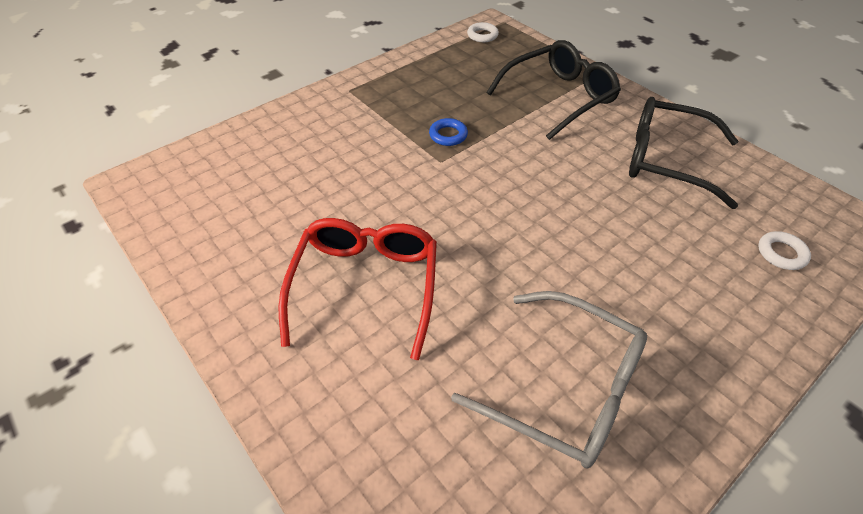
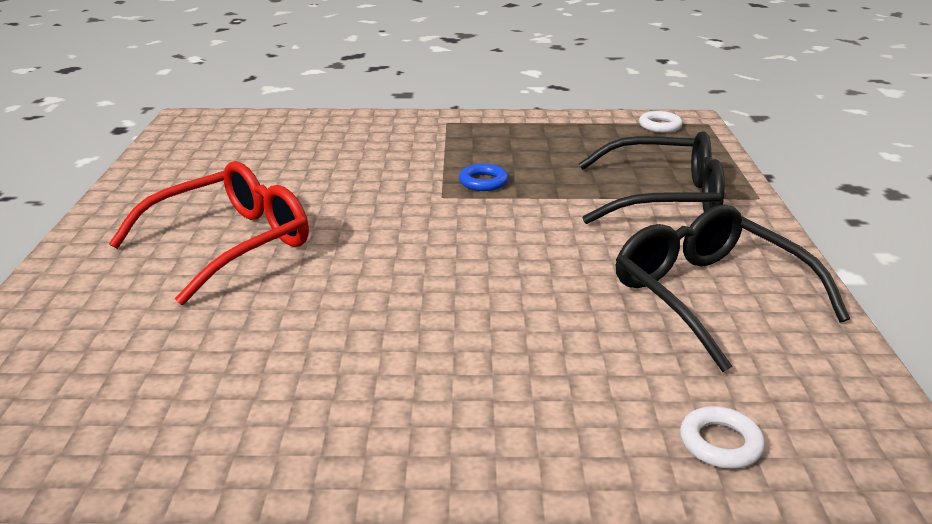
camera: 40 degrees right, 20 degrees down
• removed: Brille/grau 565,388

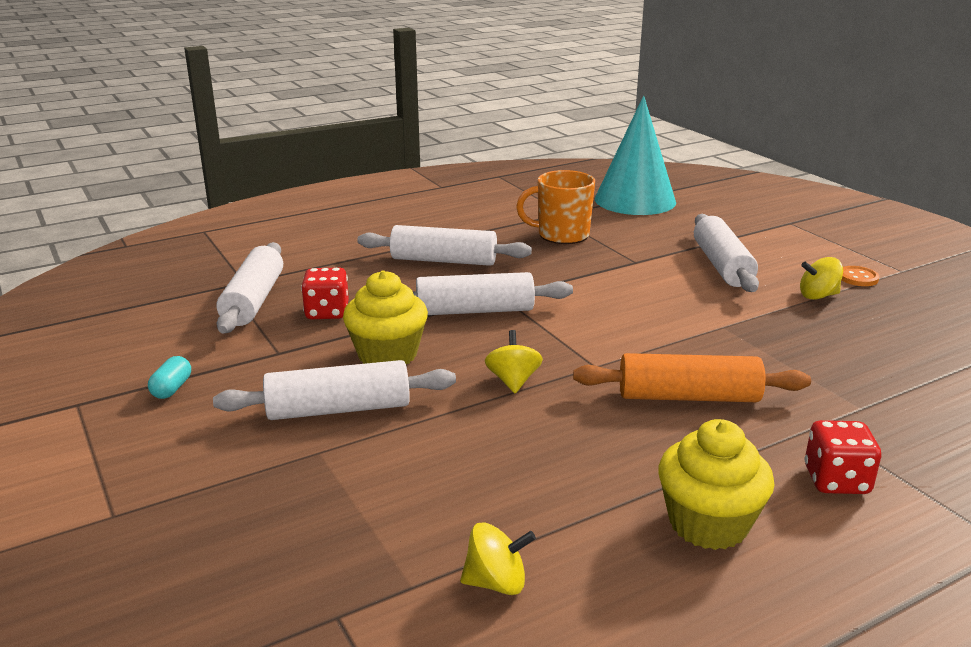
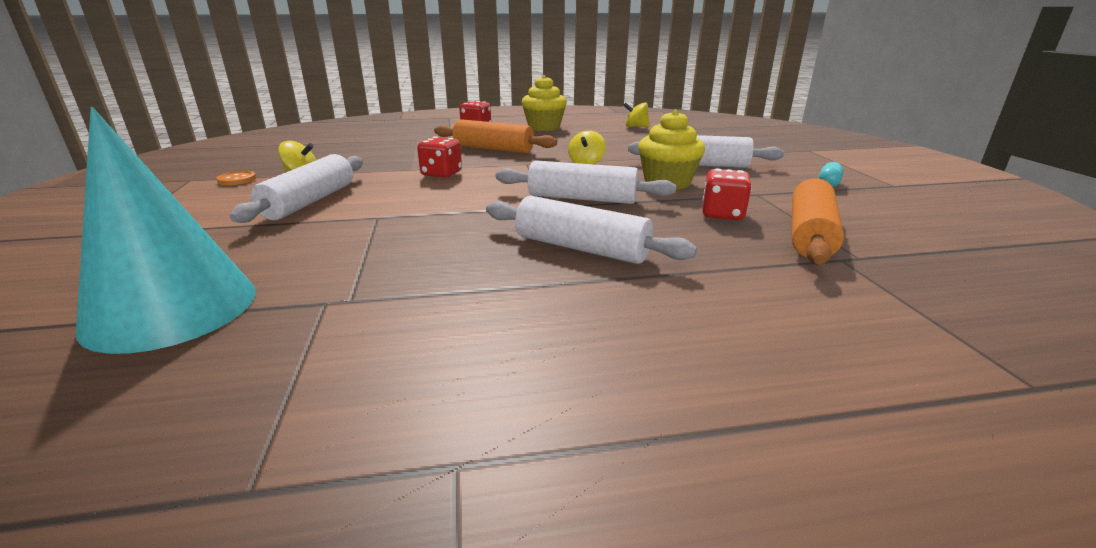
camera: 160 degrees left, 0 degrees up
• added: Spielwürfel/rot 441,174
• recoloured: Nudelholz/weiß 254,300 to Nudelholz/orange 809,235
• removed: Tasse/orange 562,235

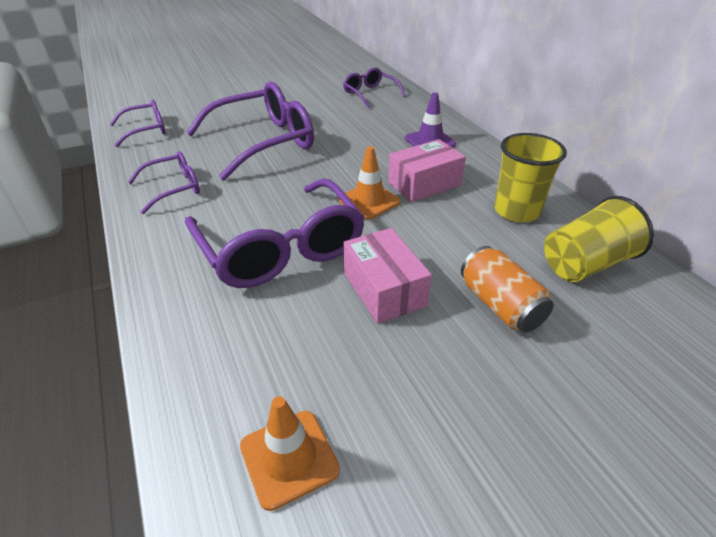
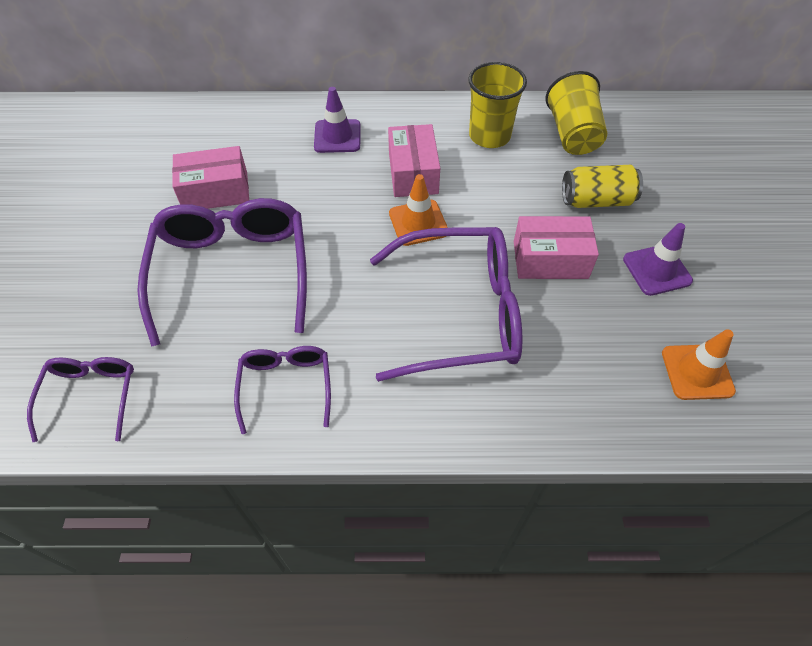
camera: 65 degrees left, 15 degrees up
• added: Schachtel/rosa 216,191
• recoloured: Dose/orange 500,305 to Dose/gelb 596,200
• added: Leitkegel/lila 657,270
• removed: Brille/lila 370,94

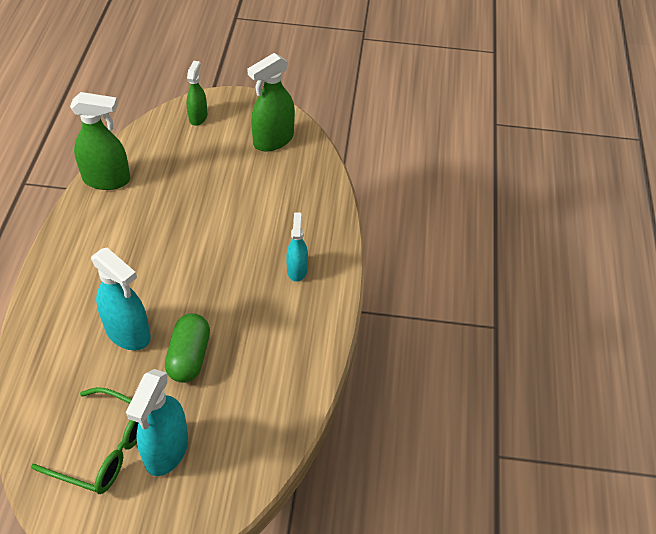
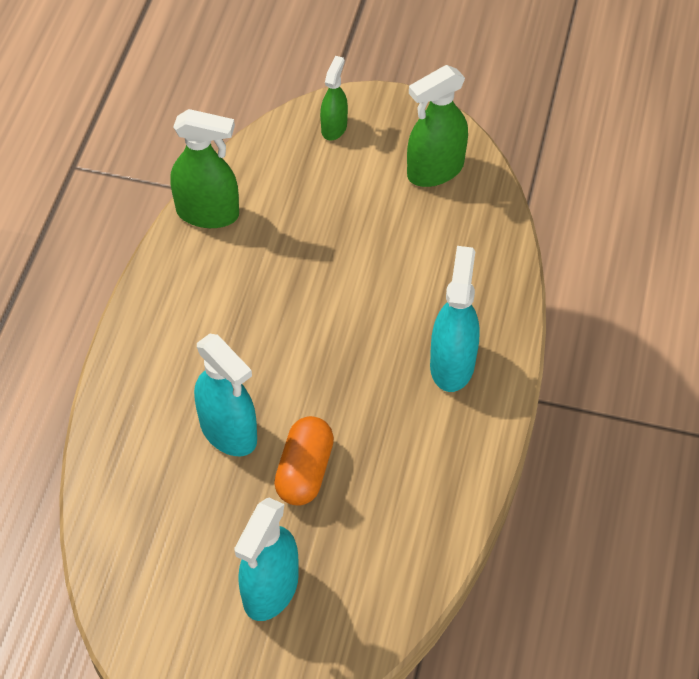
camera: 10 degrees right, 5 degrees up
• recoloured: Kapsel/grün 189,357 to Kapsel/orange 304,471
• resized: Sprühflasche/türkis 297,270 = 452,364 x1.65
• removed: Brille/grün 104,449

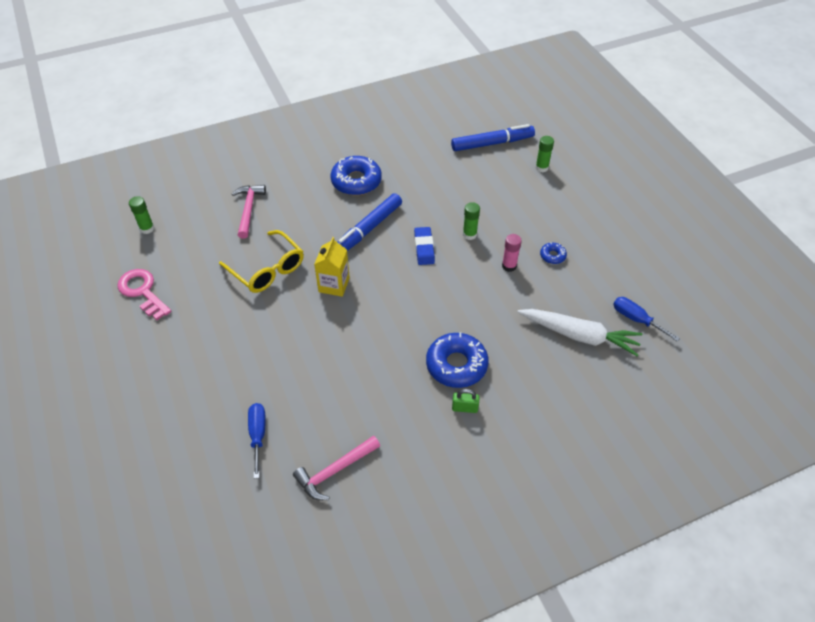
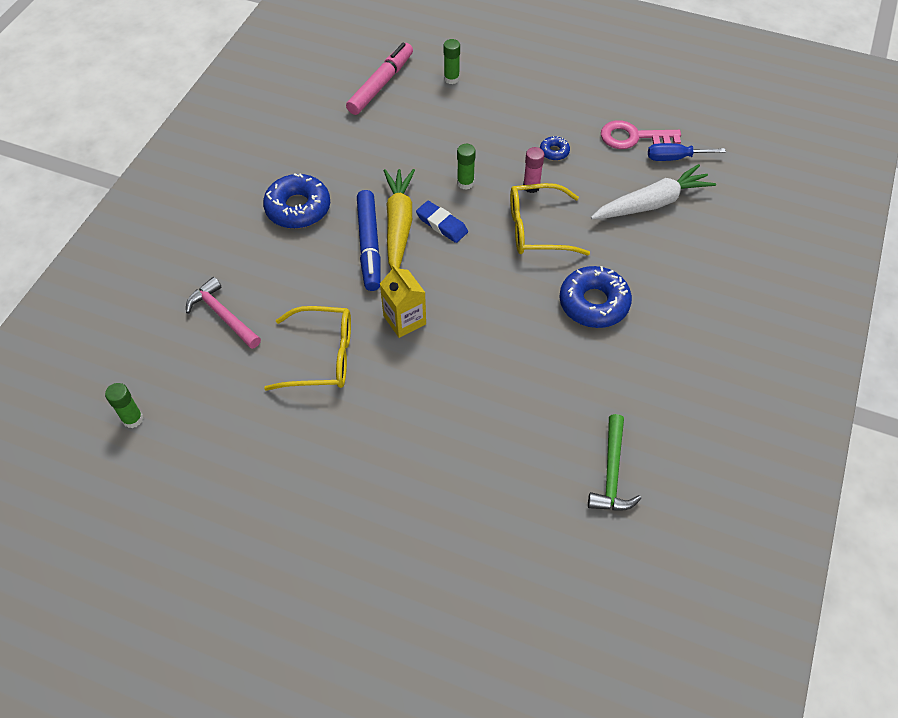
camera: 45 degrees left, 5 degrees up
• recoloured: Filzstift/blau 492,143 to Filzstift/rosa 381,84
• added: Karotte/gelb 398,225
• added: Brille/gelb 537,229
• recoloured: Hammer/rosa 335,471 to Hammer/grün 612,473
• moved: Schlüssel/rosa 142,291 to 633,137
• removed: Schraubenzieher/blau 258,435
• removed: Vorhängeschloss/grün 464,408

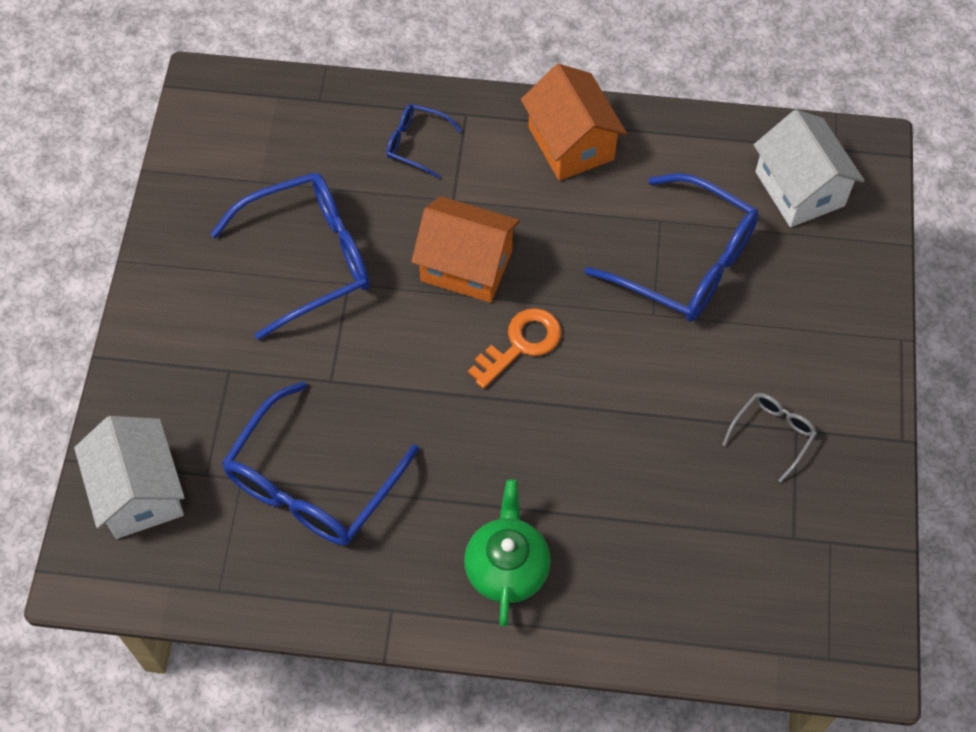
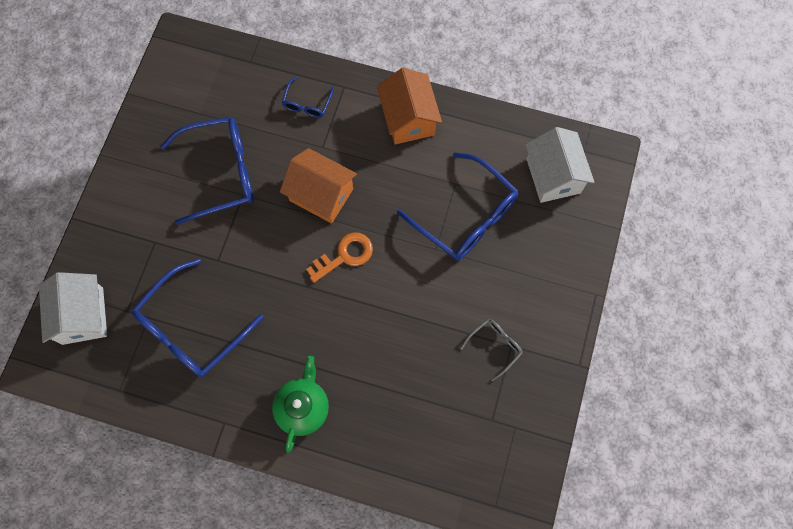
camera: 10 degrees right, 10 degrees up
• turned: Brille/blau 417,144 = 307,103 105 degrees counterclockwise

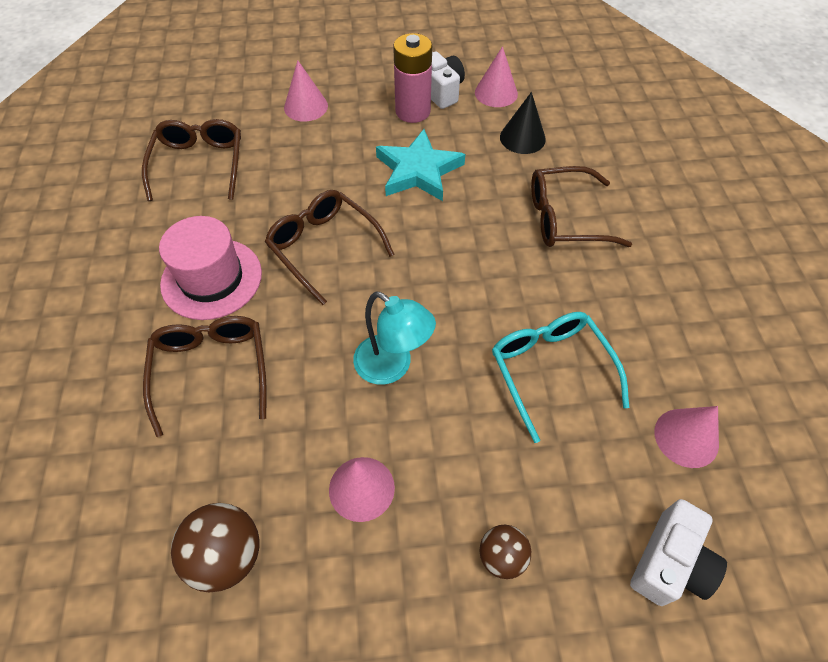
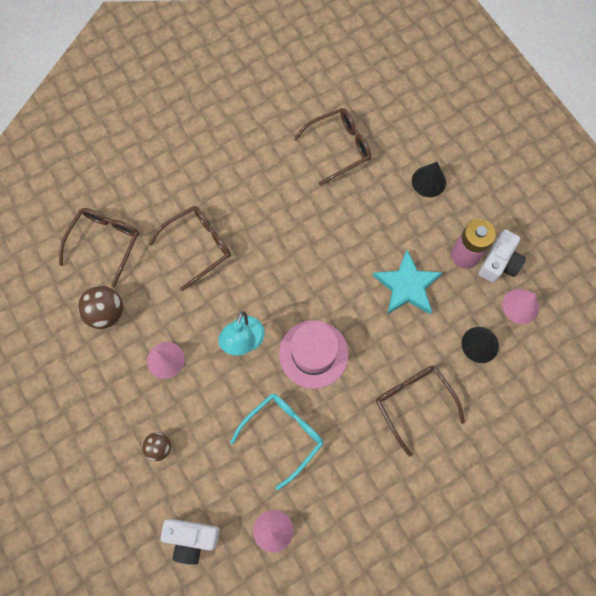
camera: 65 degrees right, 15 degrees up
• moved: Brille/braun 324,247 to 105,243
• moved: Hut/rosa 211,278 to 313,354
• recoloured: Kegel/rosa 306,106 to Kegel/schwarz 428,181

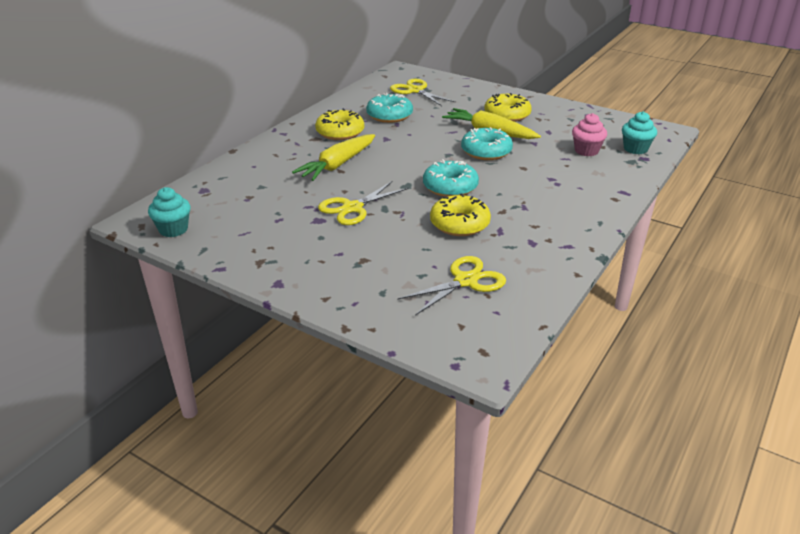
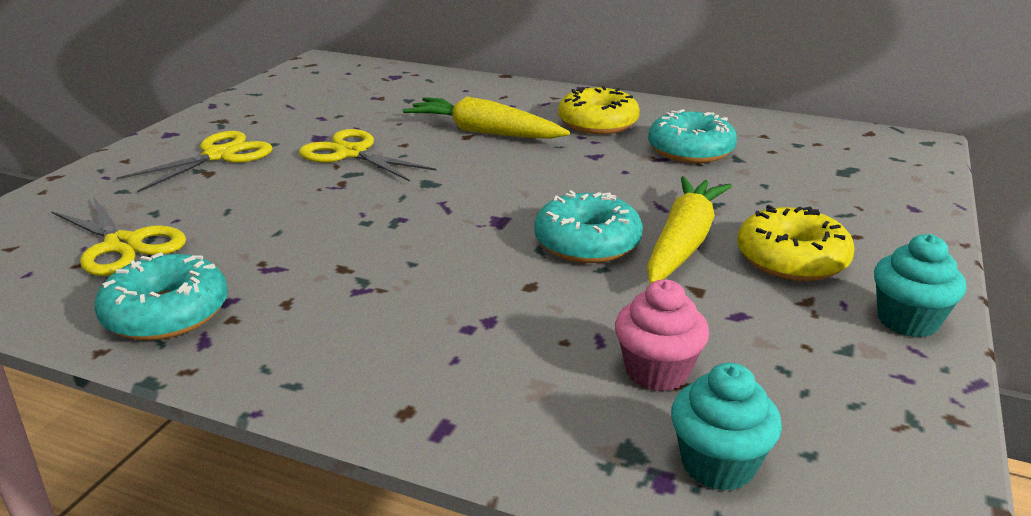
camera: 80 degrees right, 5 degrees down
• moved: Donut/türkis 450,187 to 167,313
• moved: Schere/gelb 415,91 to 219,155
• moved: Muffin/türkis 173,229 to 907,321
• removed: Donut/gelb 459,224

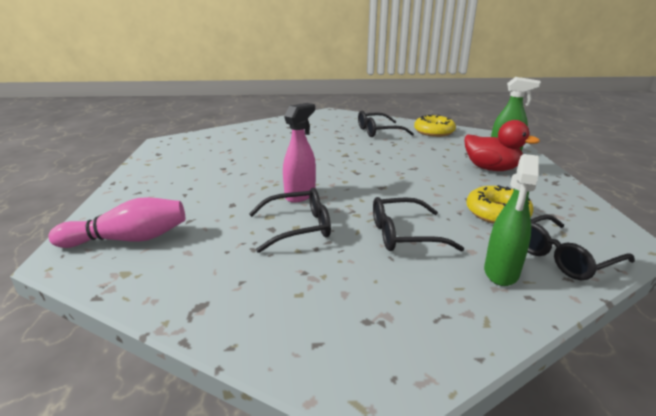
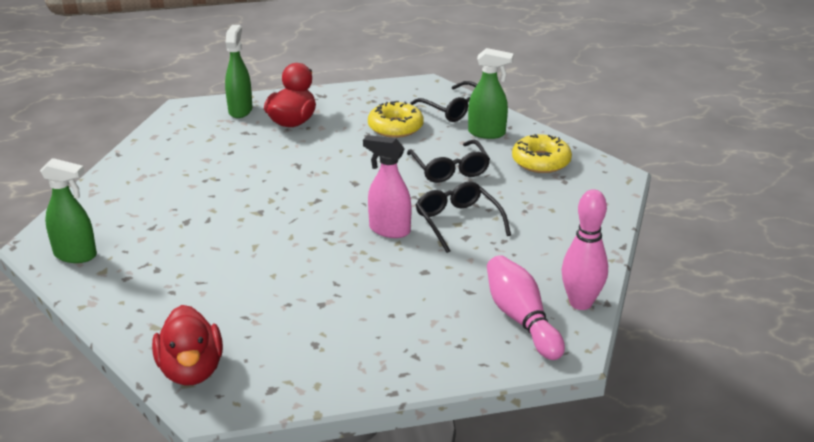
camera: 100 degrees left, 5 degrees up
• added: Sprühflasche/grün 76,255
• added: Ente/rot 191,370
• moved: Donut/gelb 434,132 to 541,161
• added: Bowlingkegel/rosa 580,303
• removed: Brille/schwarz 379,131

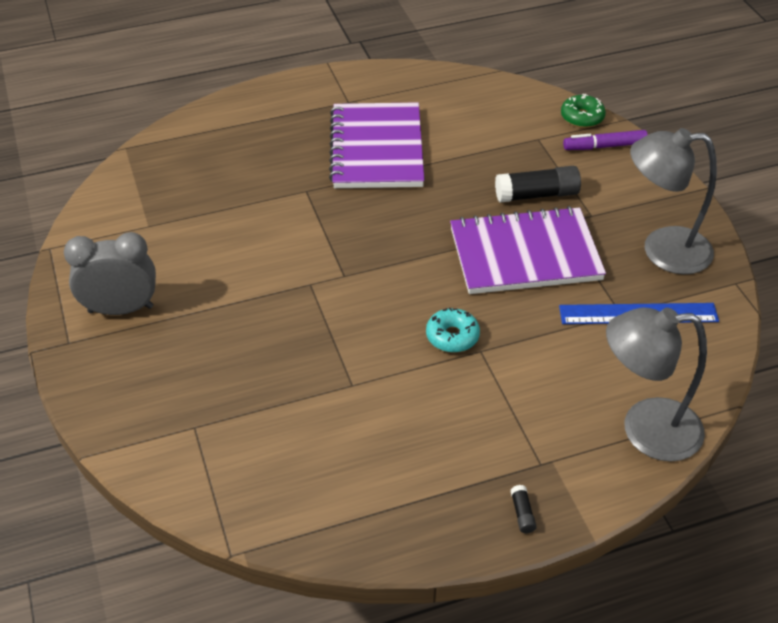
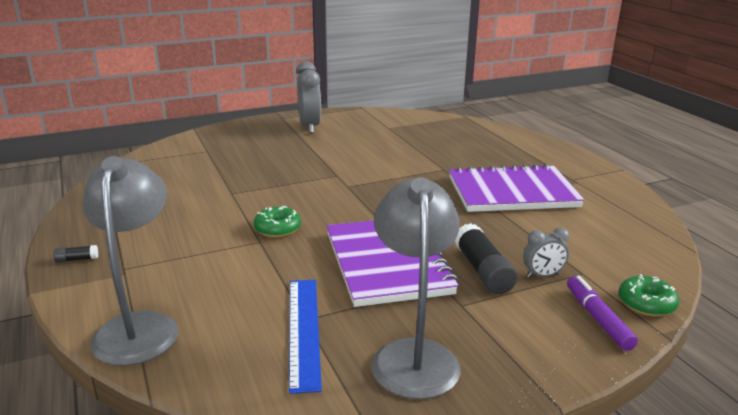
camera: 85 degrees right, 20 degrees down
• recoloured: Donut/türkis 452,336 to Donut/grün 277,229
• added: Wecker/grau 542,275

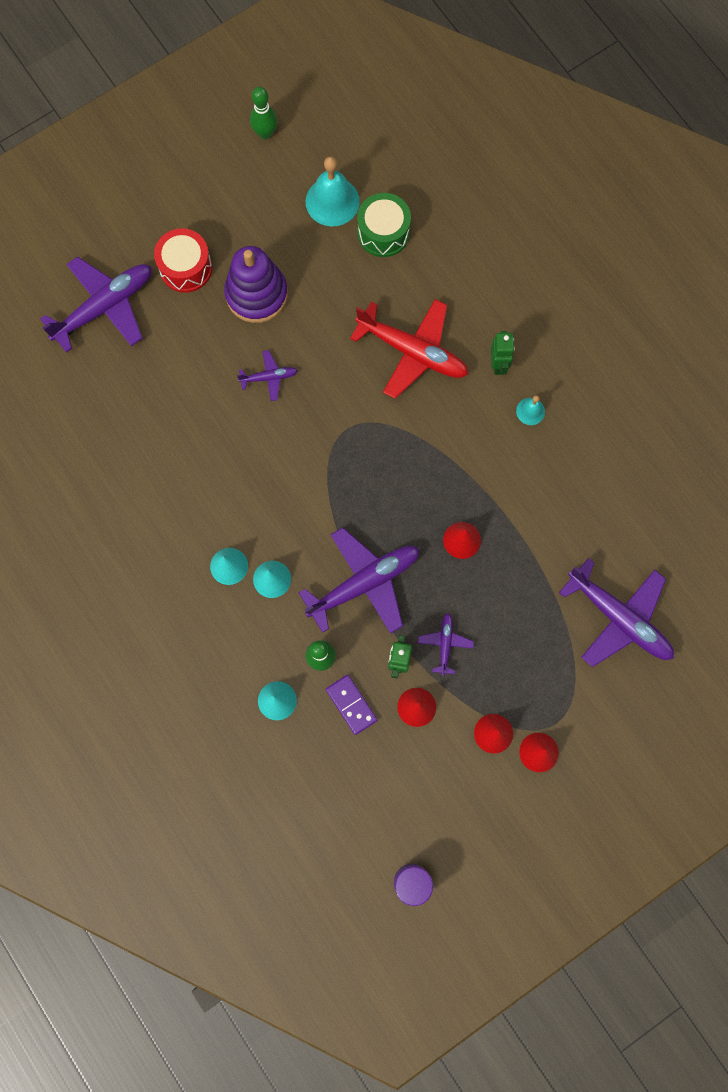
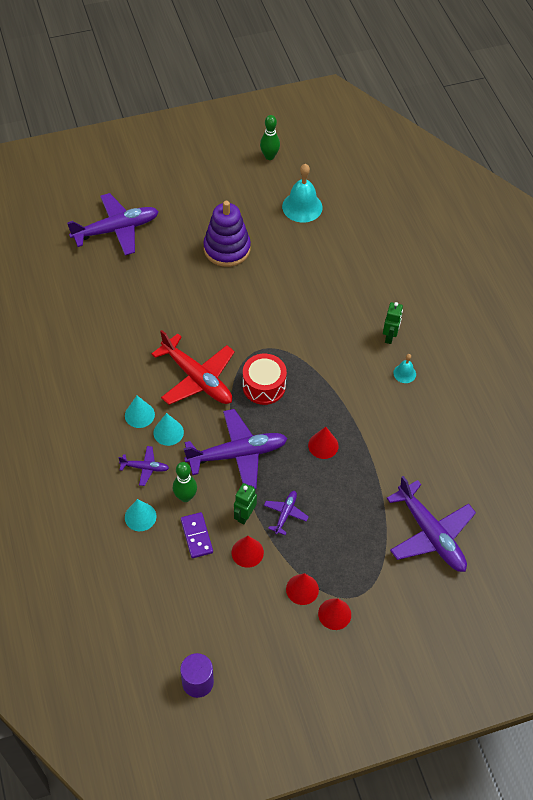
camera: 15 degrees right, 20 degrees down
• moved: Flugzeug/lila 269,377 to 145,468
• moved: Flugzeug/rot 412,351 to 197,378
• moved: Trommel/rot 186,268 to 264,386
• removed: Trommel/grün 383,232

